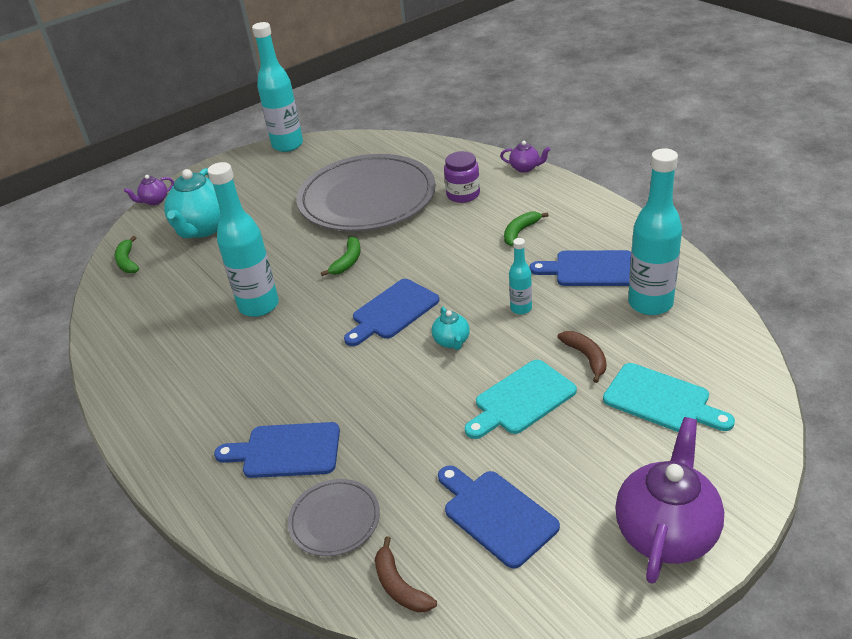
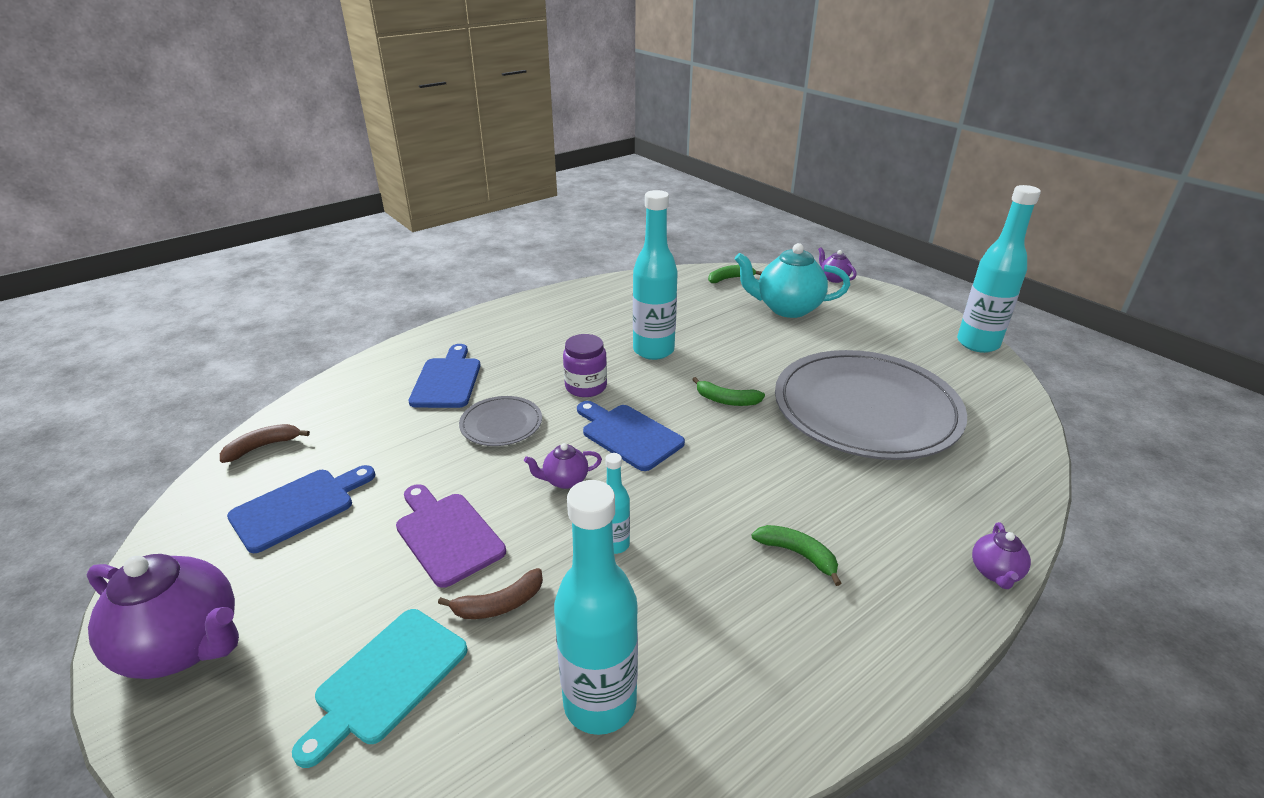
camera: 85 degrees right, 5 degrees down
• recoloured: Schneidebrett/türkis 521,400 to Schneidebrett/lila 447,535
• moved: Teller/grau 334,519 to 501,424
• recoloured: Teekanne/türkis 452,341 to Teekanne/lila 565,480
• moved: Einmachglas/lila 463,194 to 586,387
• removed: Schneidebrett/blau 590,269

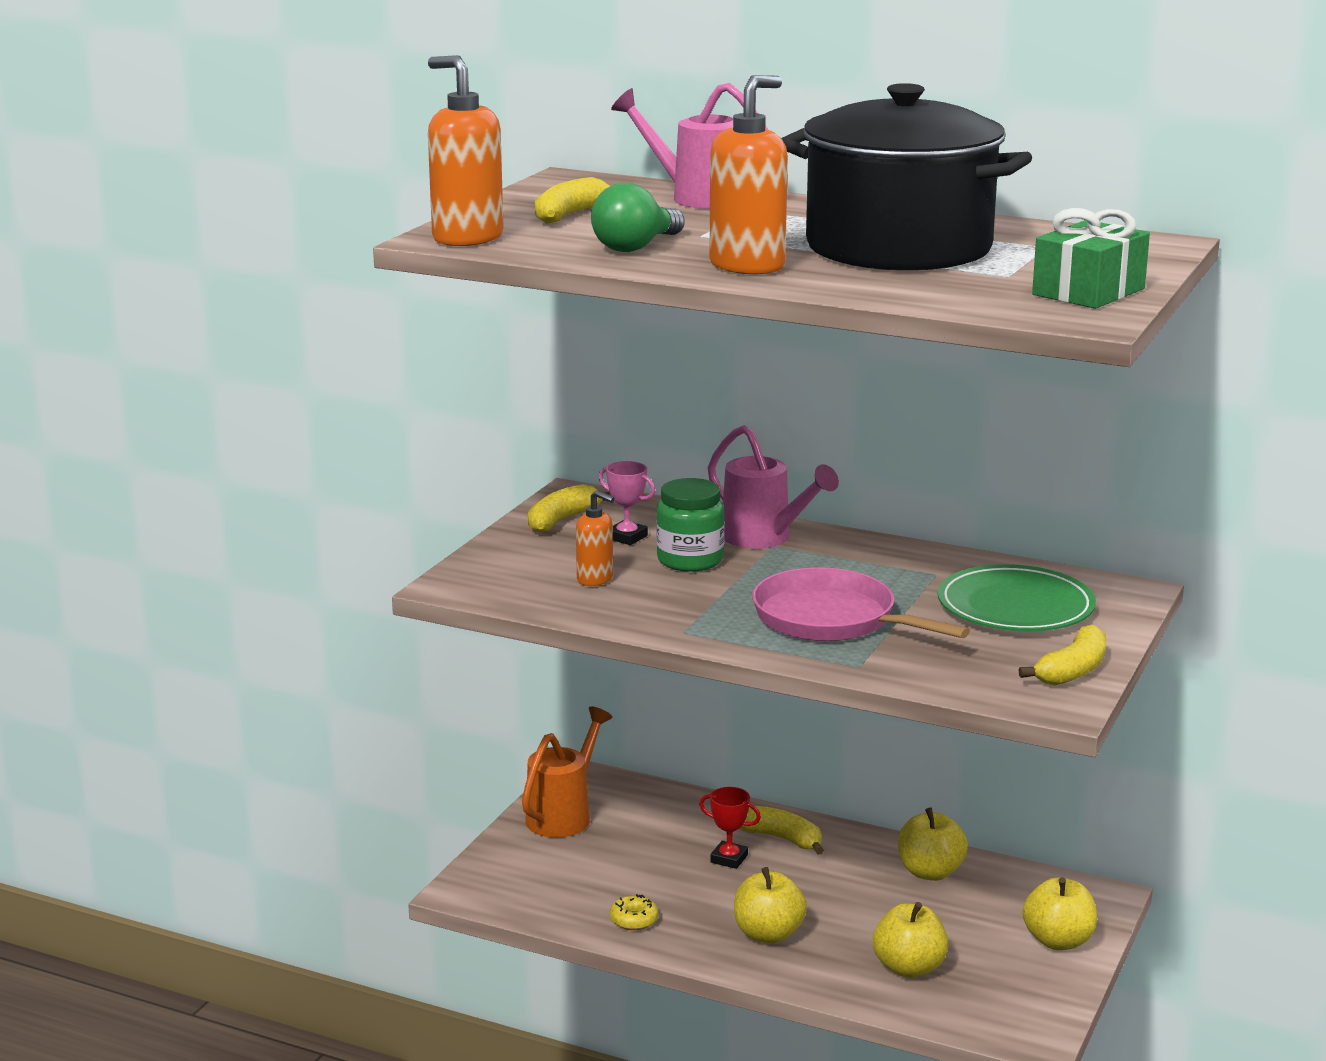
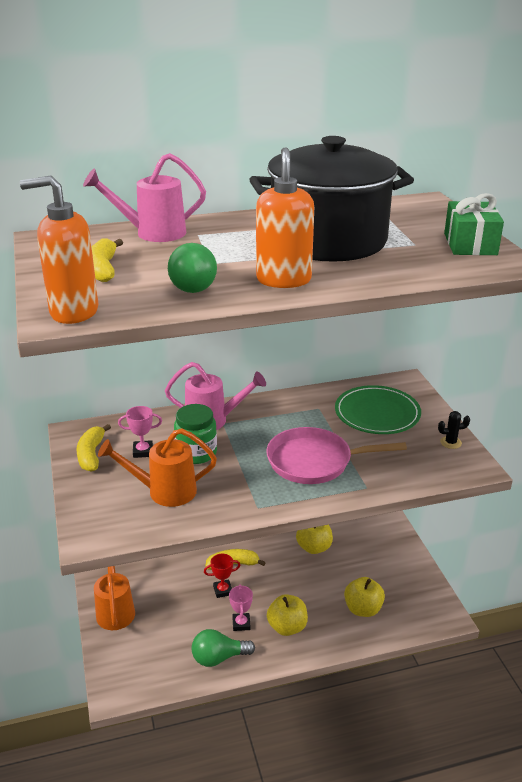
camera: 40 degrees left, 10 degrees up
• replaced: Seifenspender/orange 595,579 to Gießkanne/orange 165,491
• replaced: Donut/gelb 634,920 to Glühbirne/grün 218,658
• added: Pokal/rosa 241,624
• replaced: Banane/gelb 1072,670 to Kaktus/schwarz 450,442
• removed: Apfel/gelb 1058,941

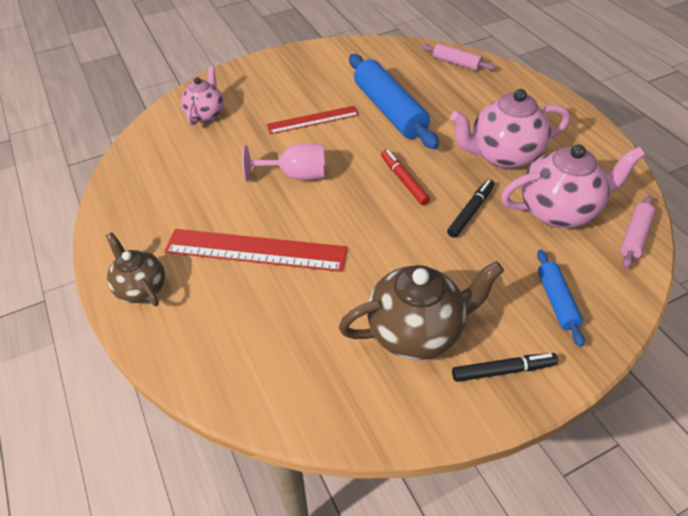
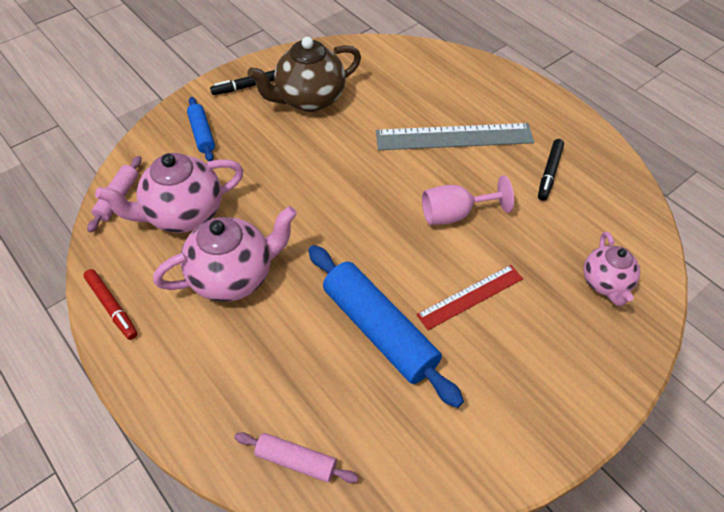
camera: 165 degrees right, 5 degrees up
• moved: Filzstift/rot 403,181 to 112,307
• recoloured: Lineal/rot 255,250 to Lineal/grau 454,137
• moved: Filzstift/schwarz 470,212 to 549,173
• removed: Teekanne/braun 141,288

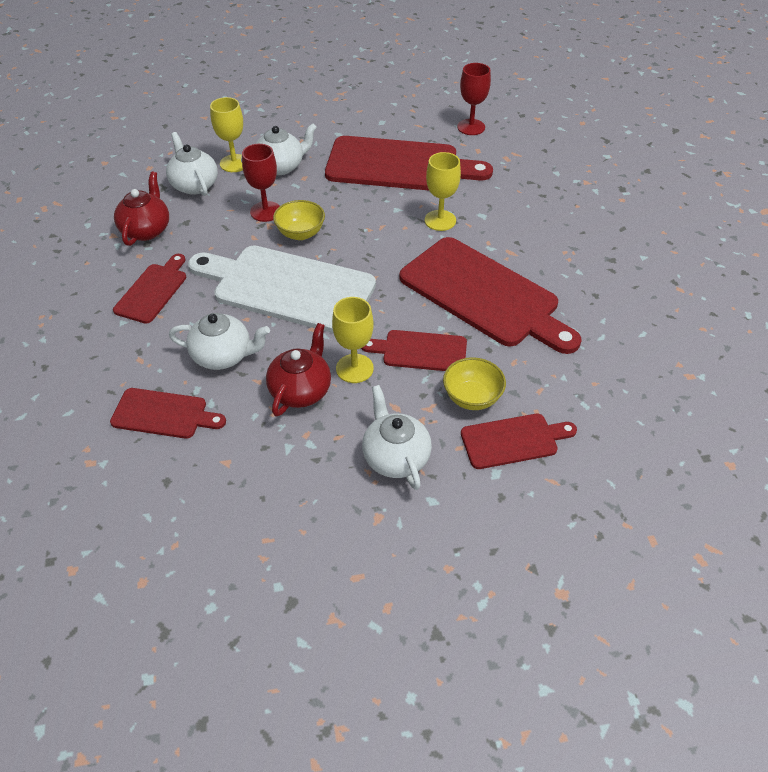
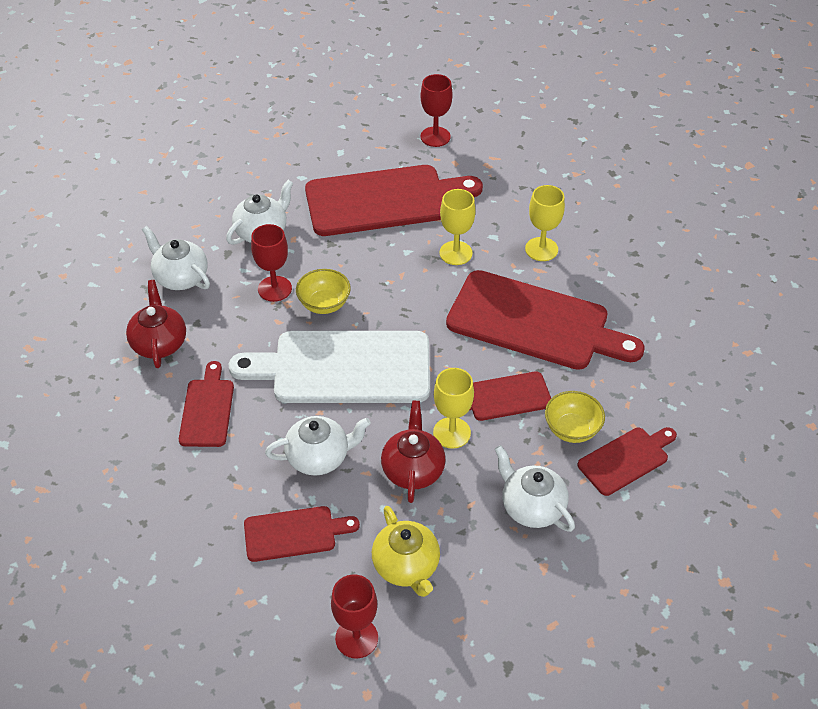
camera: 20 degrees left, 0 degrees up
• added: Kelch/rot 356,638
• added: Teekanne/gelb 406,566
• moved: Kelch/gelb 234,163 to 541,249

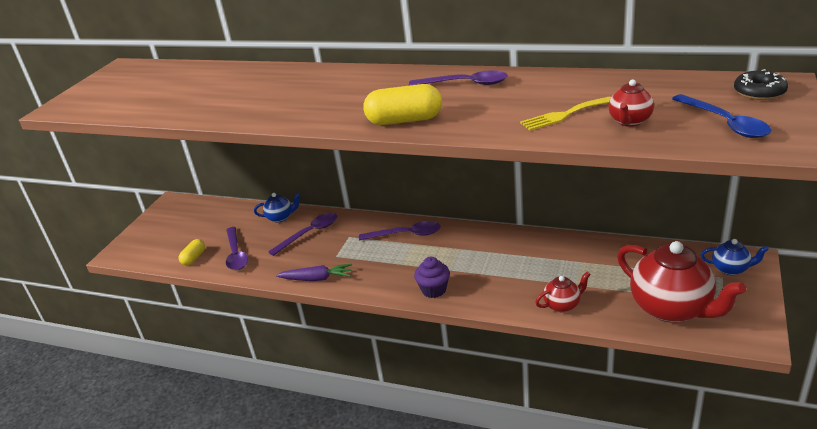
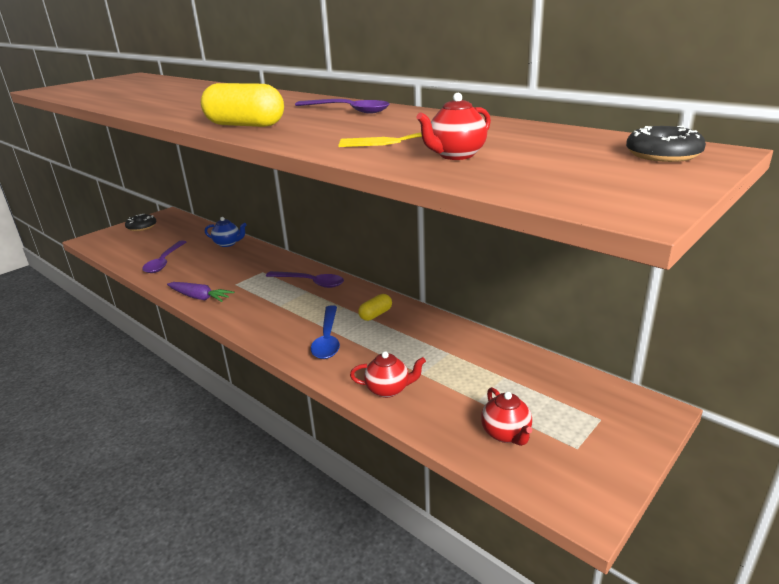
camera: 20 degrees right, 5 degrees down
• added: Donut/schwarz 142,227
• moved: Löffel/blau 724,123 to 327,339
• moved: Kapsel/gelb 194,258 to 375,314
• resized: Teekanne/rot 671,308 = 506,434 x0.48
• removed: Löffel/lila 309,234
• removed: Muffin/lila 434,290
• removed: Teekanne/blau 731,269

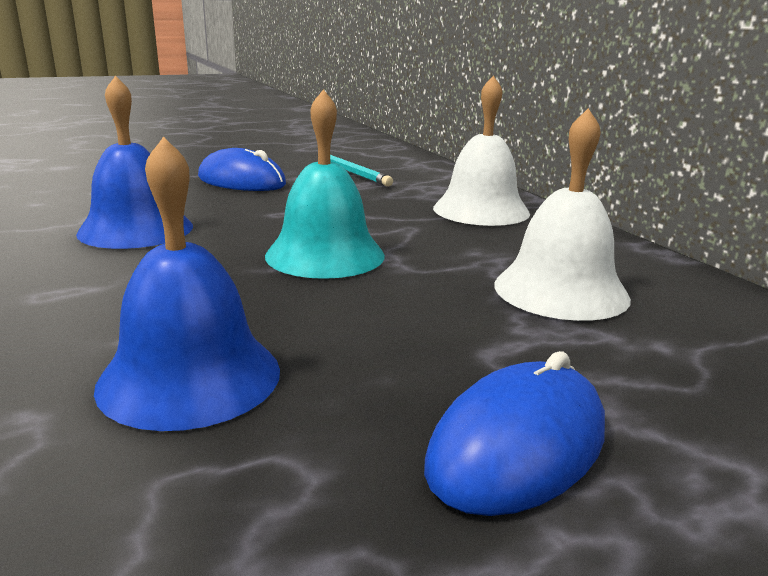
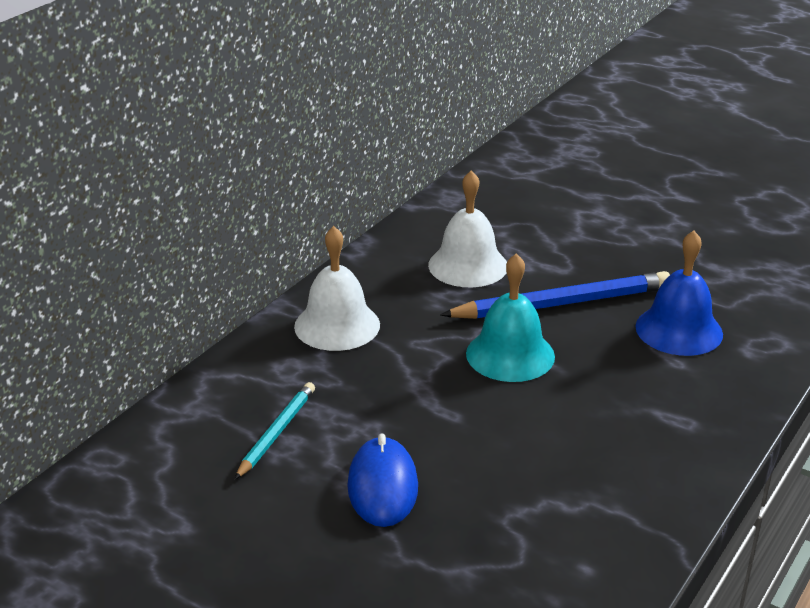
camera: 120 degrees left, 10 degrees up
• added: Bleistift/blau 562,304
• removed: Glocke/blau 136,229
• removed: Computermaus/blau 517,446

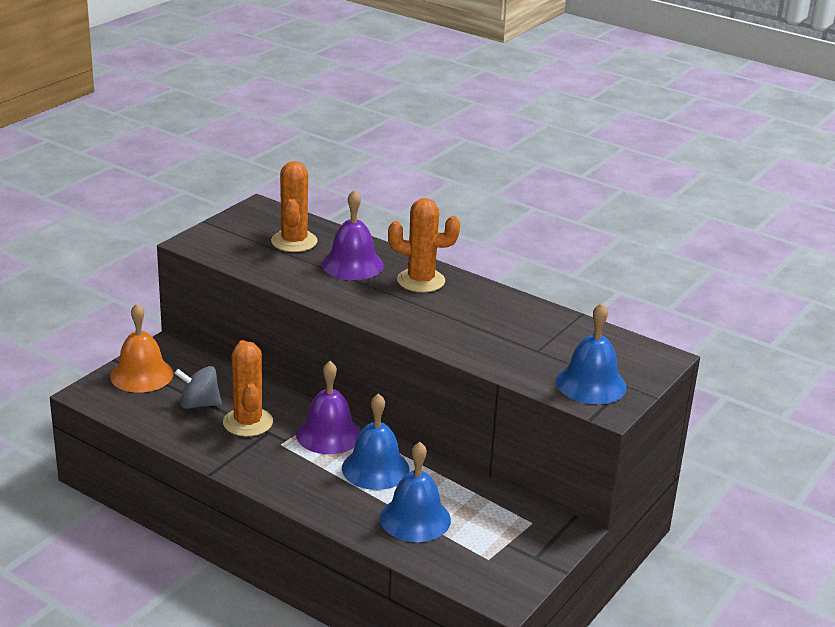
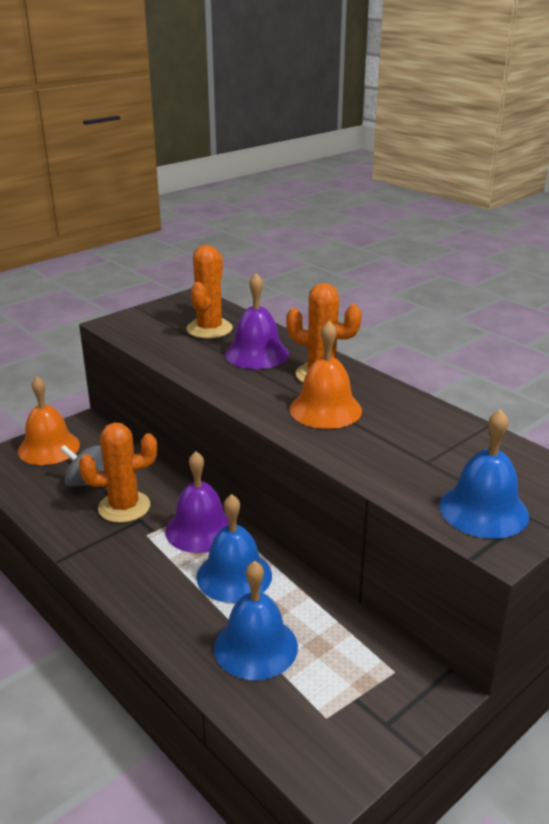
camera: 15 degrees right, 0 degrees up
• turned: Kaktus/orange 248,422 = 124,507 75 degrees clockwise
• added: Glocke/orange 325,409

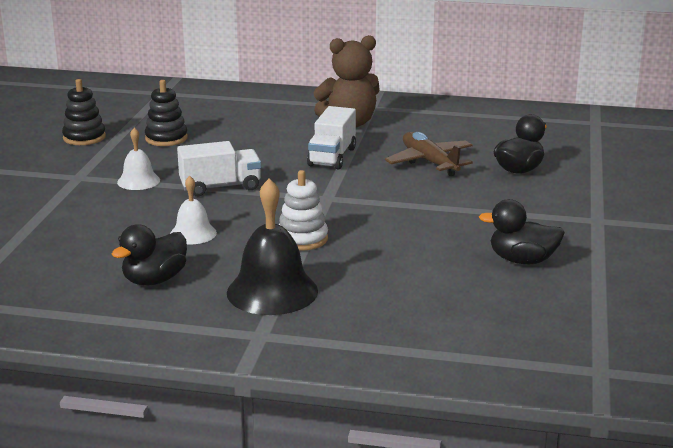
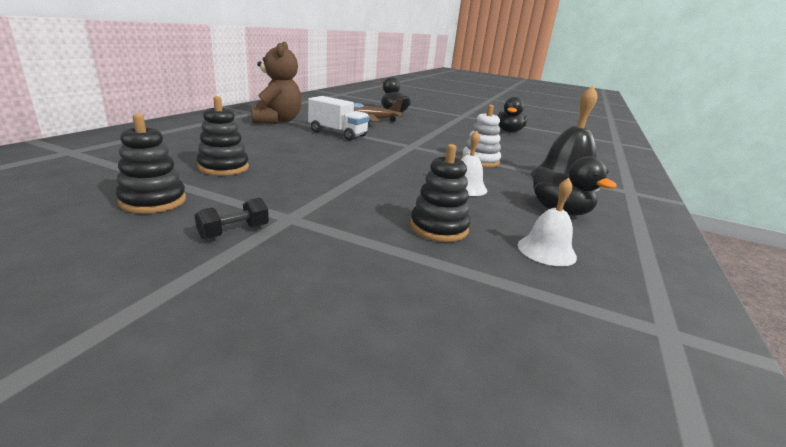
camera: 80 degrees left, 0 degrees up
• added: Hantel/schwarz 234,232
• added: Stapelspielzeug/schwarz 438,228
• moved: Glocke/weiß 138,181 to 546,250
• removed: Lastwagen/weiß 220,187

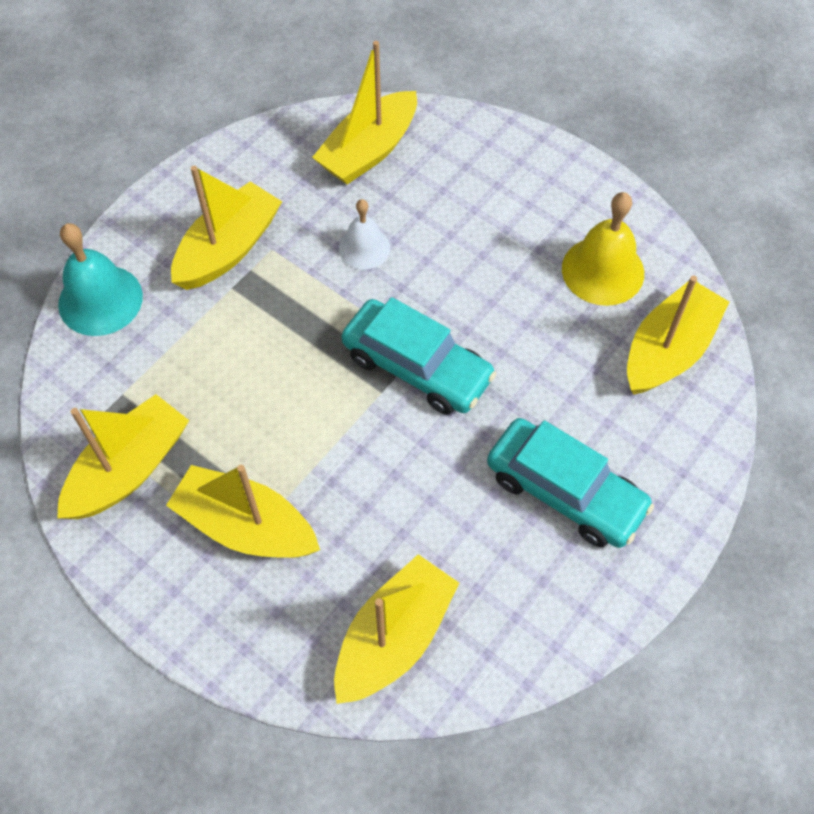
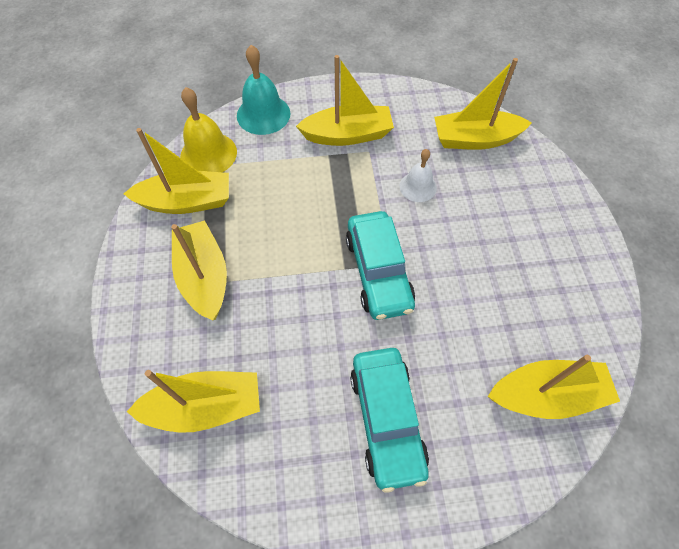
camera: 45 degrees right, 0 degrees up
• moved: Glocke/gelb 603,270 to 208,154

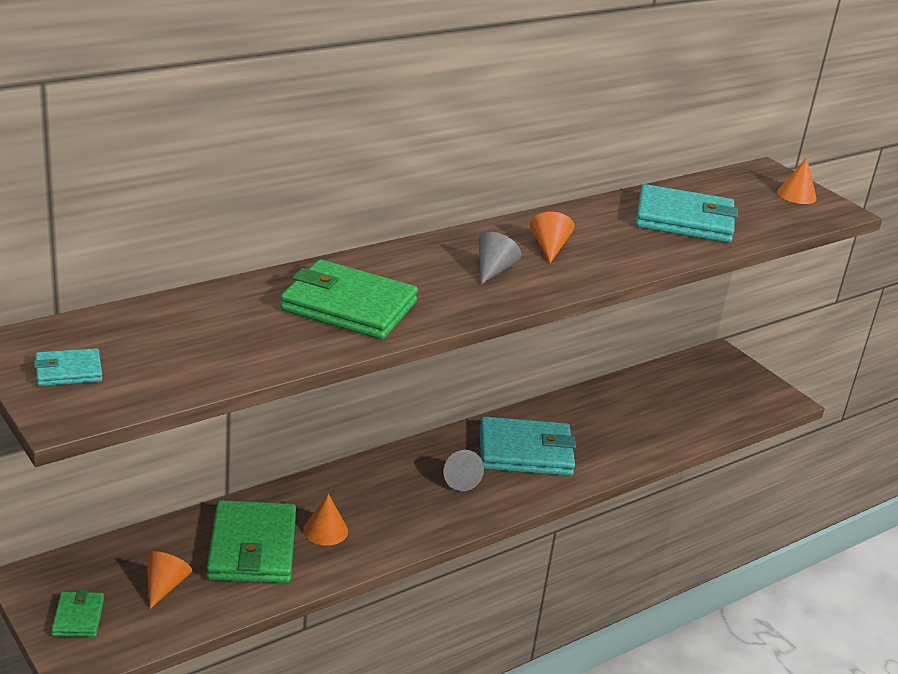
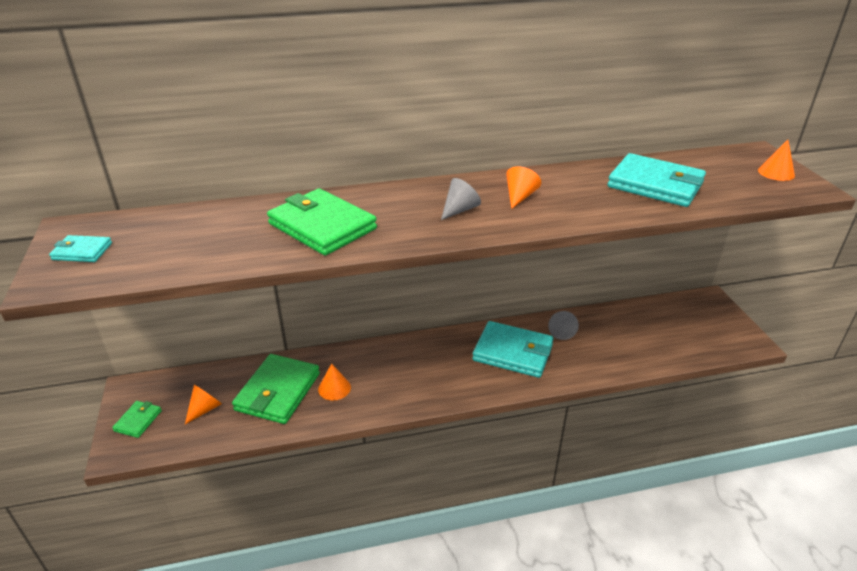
camera: 25 degrees right, 5 degrees up
• moved: Kegel/grau 459,479 to 561,331

